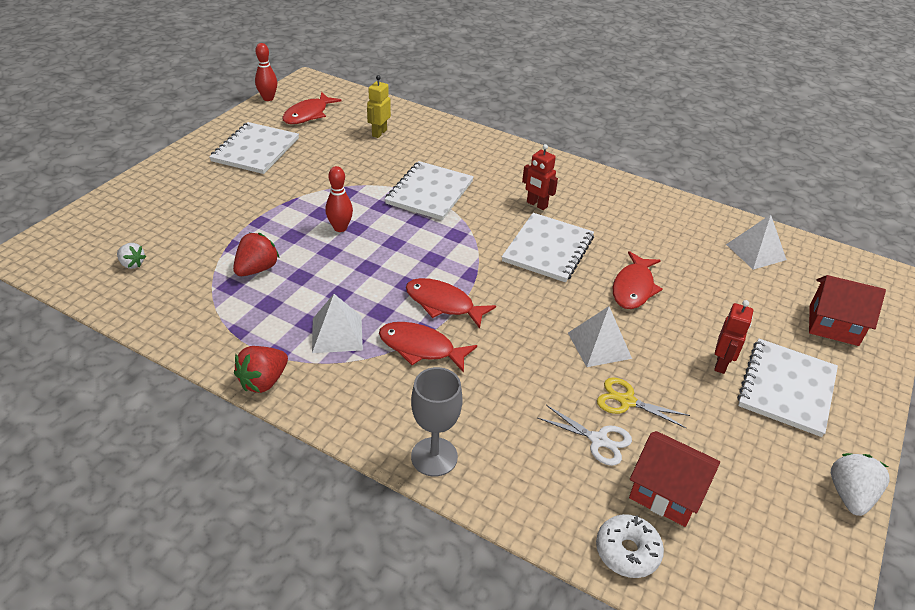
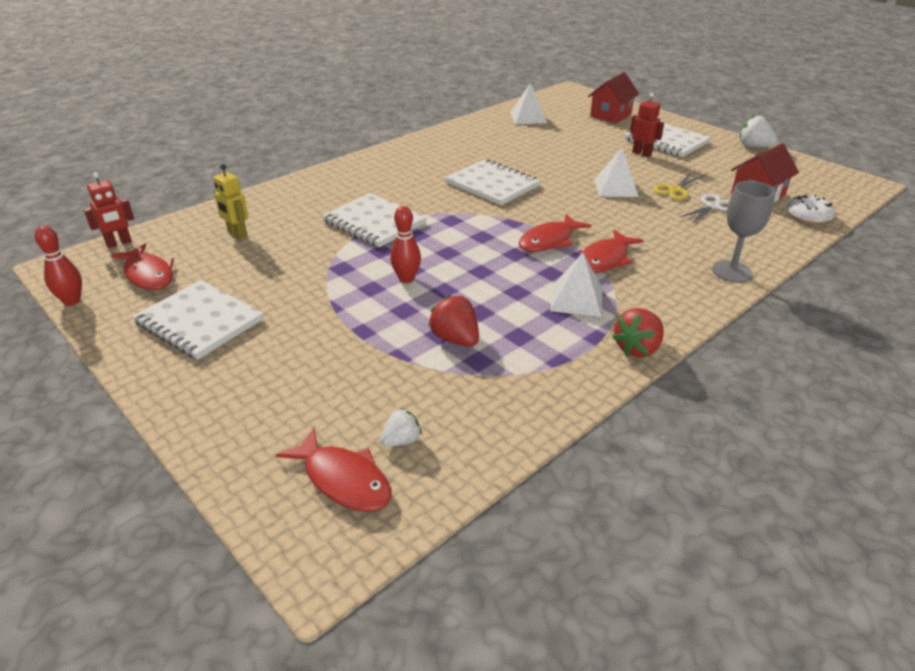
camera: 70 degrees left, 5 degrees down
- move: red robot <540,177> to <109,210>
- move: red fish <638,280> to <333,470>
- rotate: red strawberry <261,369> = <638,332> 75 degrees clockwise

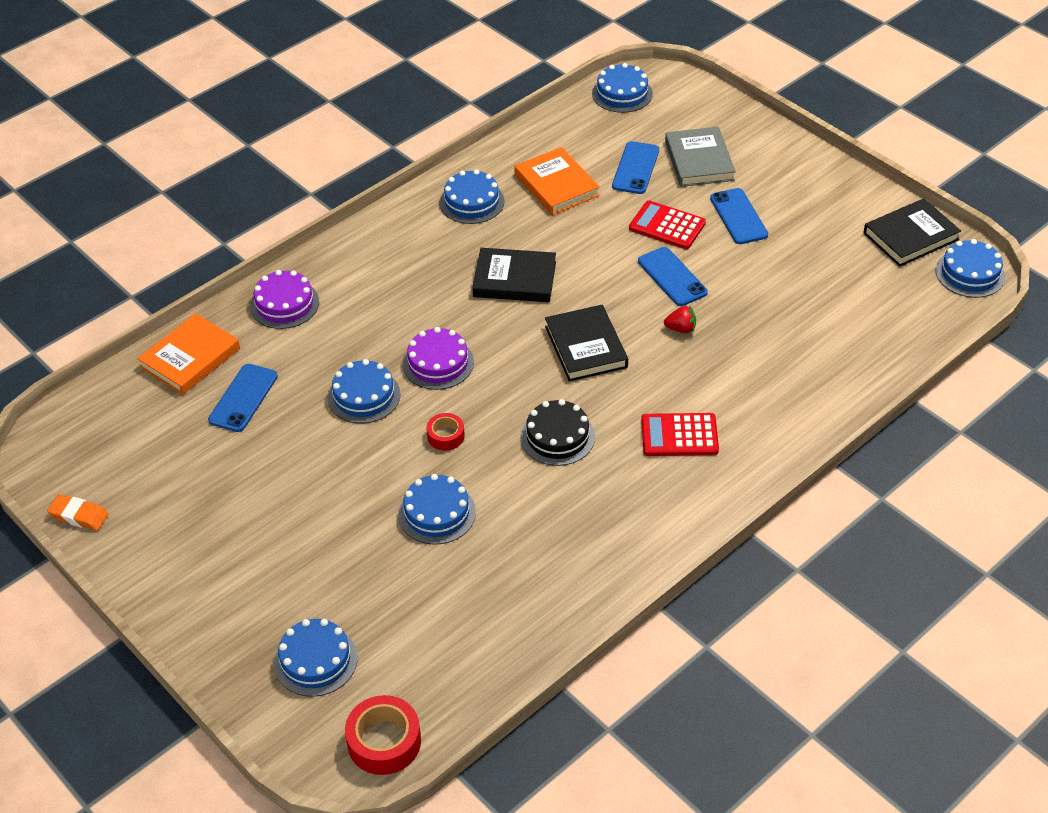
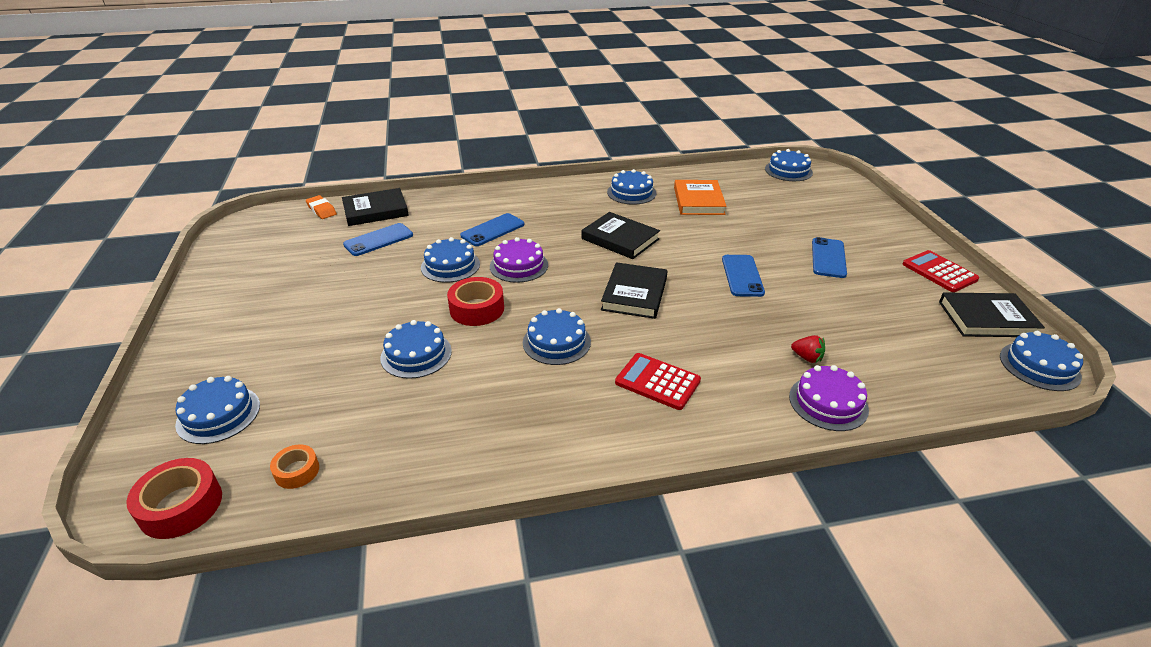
camera: 30 degrees right, 10 degrees down
- delete: grey book <700,157>
- insert: orange tape <294,467>
- move: orange eraser <78,512> to <321,207>
- move: purple cake <284,299> to <829,398>
- move: blue phone <635,167> to <492,229>
- move: red calculator <667,224> to <941,271>
- move: red strawberry <680,319> to <808,349>
- recolor: orange book <189,354> to black book <375,207>
- recolor: black cake <557,432> to blue cake <557,336>
- resize: red tape <445,431> = <475,301> x1.69

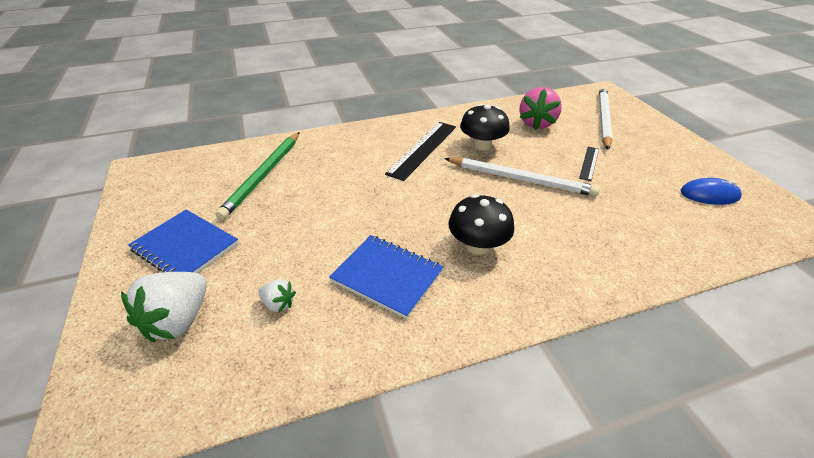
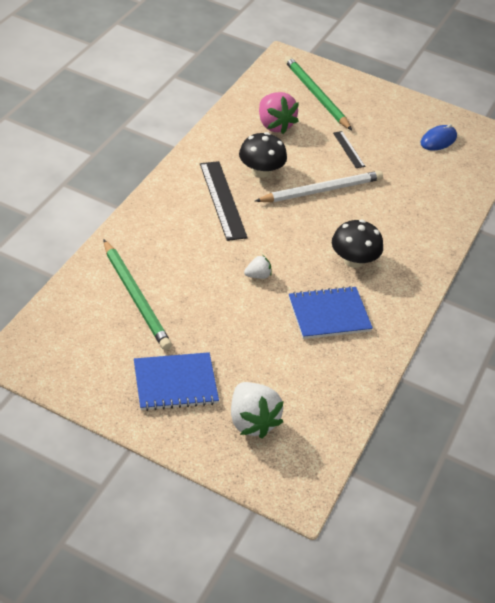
camera: 50 degrees left, 5 degrees up
- move: white strawberry <277,295> to <258,267>
- recolor: white pencil <606,118> to green pencil <318,93>

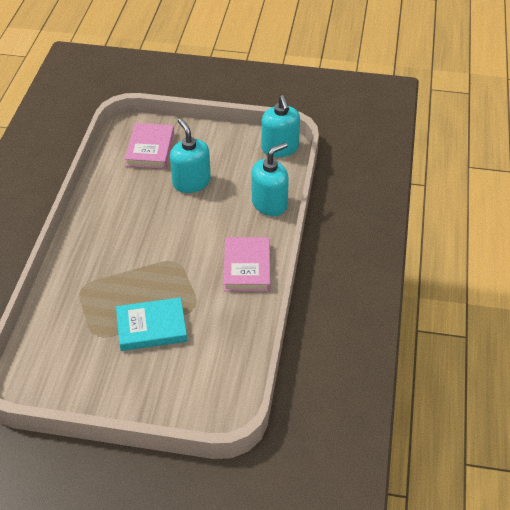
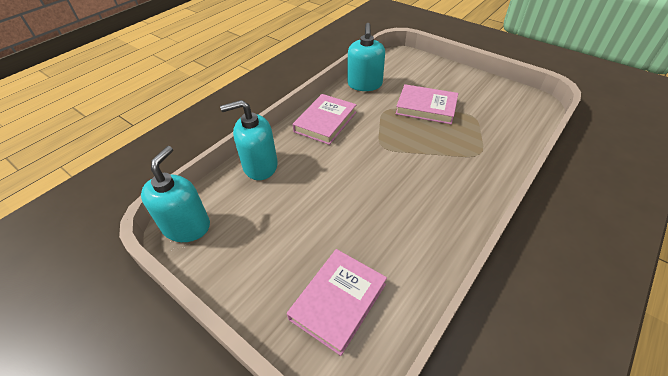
camera: 150 degrees left, 0 degrees up
- move: turquoise soap dispenser <190,155> to <366,57>
- recolor: turquoise book <151,324> to pink book <426,104>

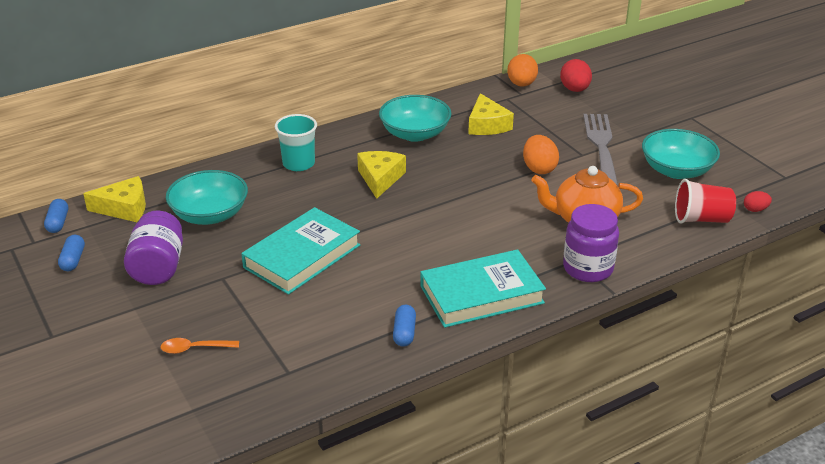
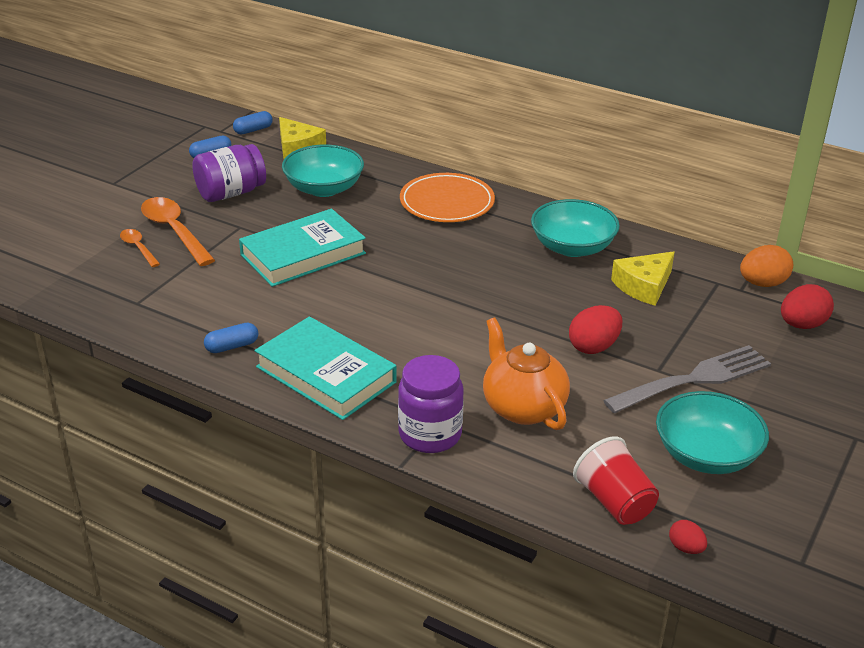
camera: 60 degrees right, 0 degrees up
- delete: yellow cheese <381,175>
- insert: orange spoon <178,231>
- replace: turquoise cup <296,142> to orange plate <447,197>
- recolor: orange egg <541,154> to red egg <595,329>
- rotate: turquoise book <300,251> = <302,248> 45 degrees counterclockwise

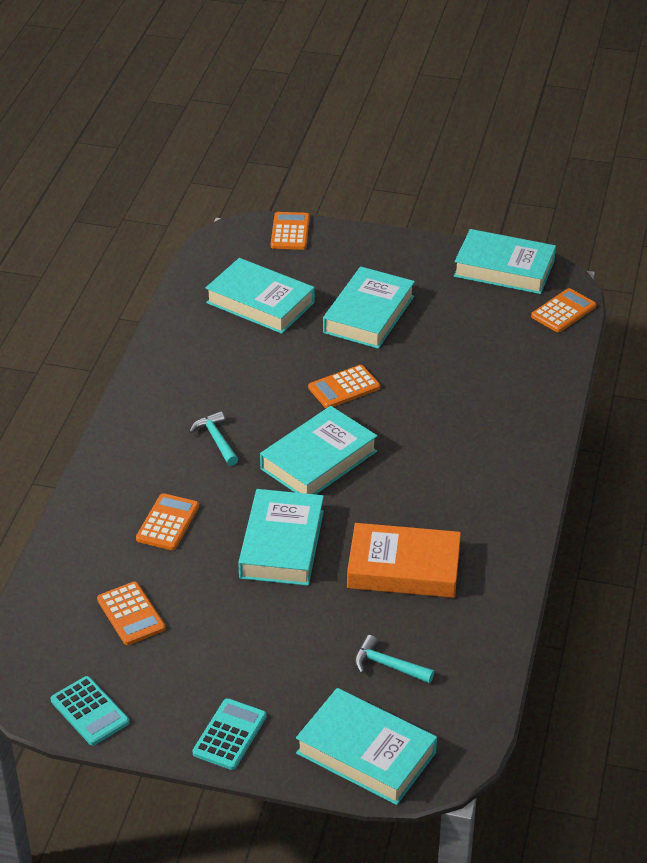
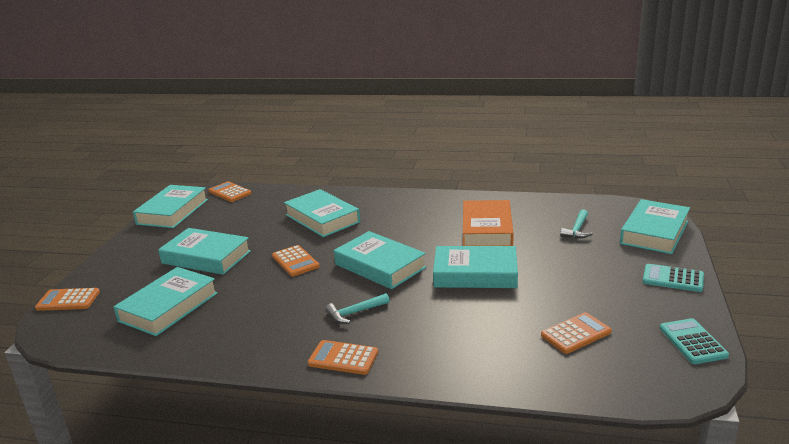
camera: 90 degrees left, 15 degrees down
- insert: turquoise book <322,213>
- move: orange calculator <167,521> to <343,357>
- rotate: turquoise calculator <90,711> = <694,341> 60 degrees counterclockwise

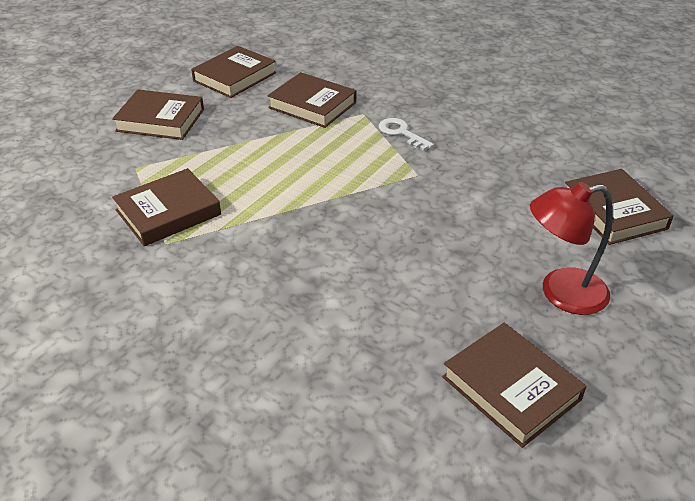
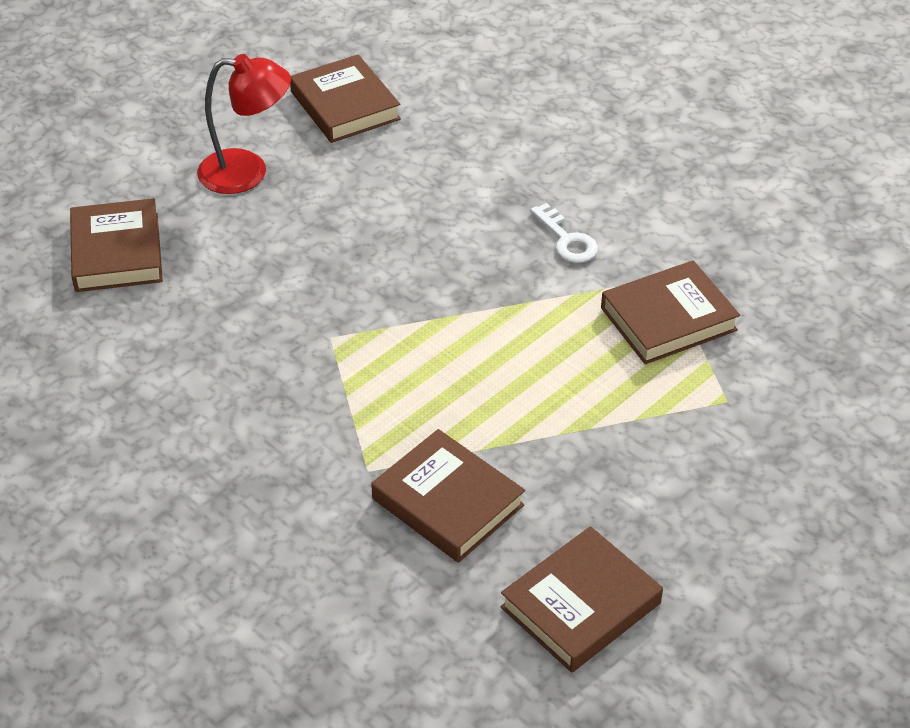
camera: 170 degrees left, 5 degrees up
- delete: brown book <158,115>
- move: white key <406,134> to <564,233>

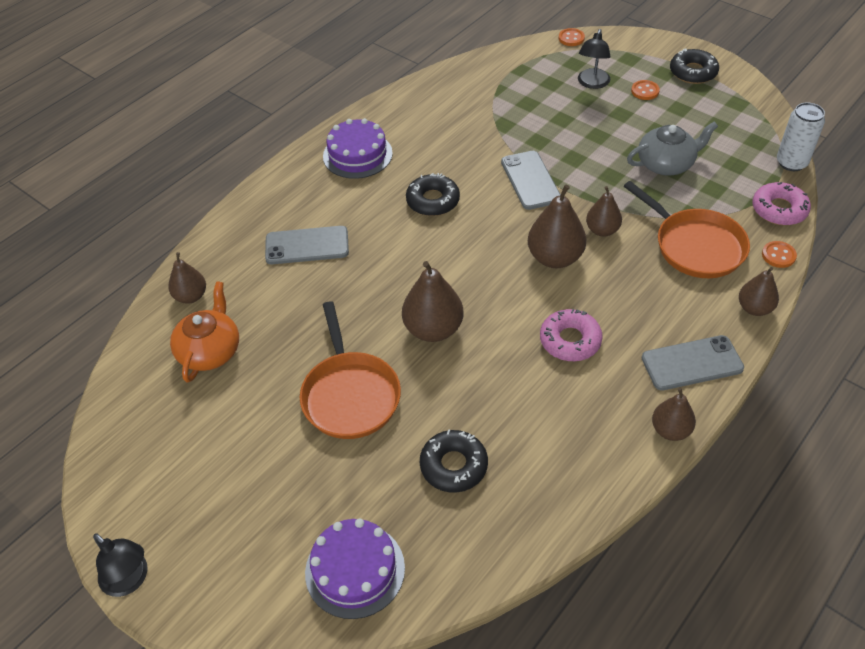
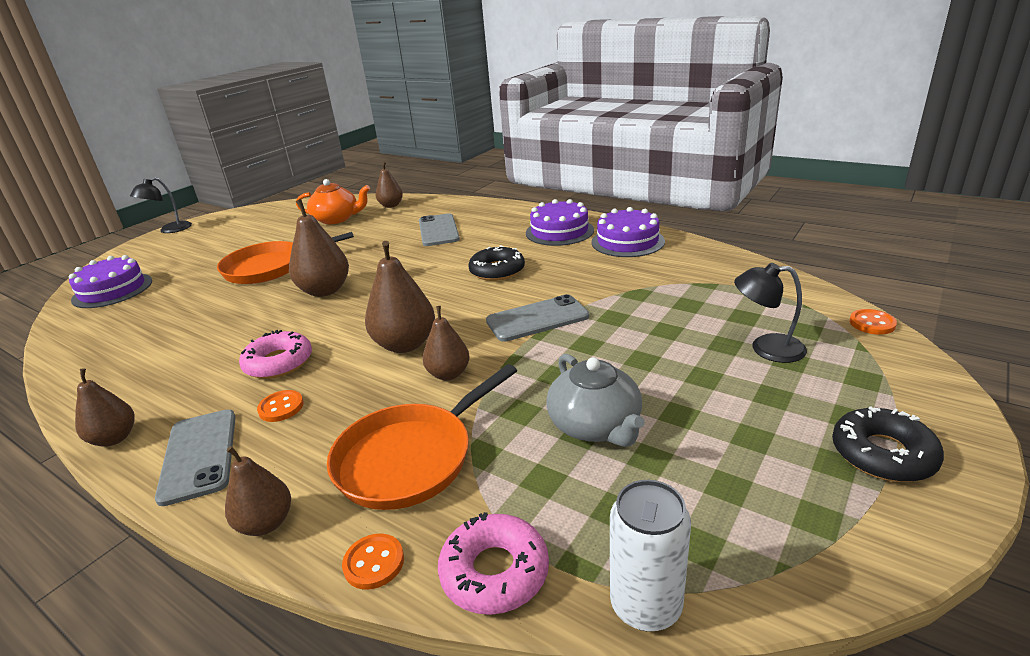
camera: 85 degrees right, 20 degrees down
- delete: black donut <454,460>
- insert: purple cake <628,232>
- move: orange button <645,90> to <280,406>

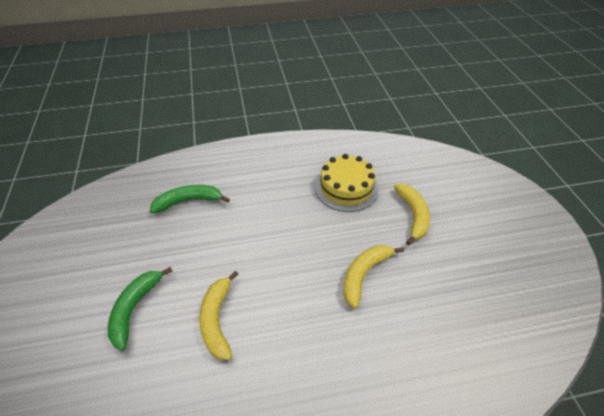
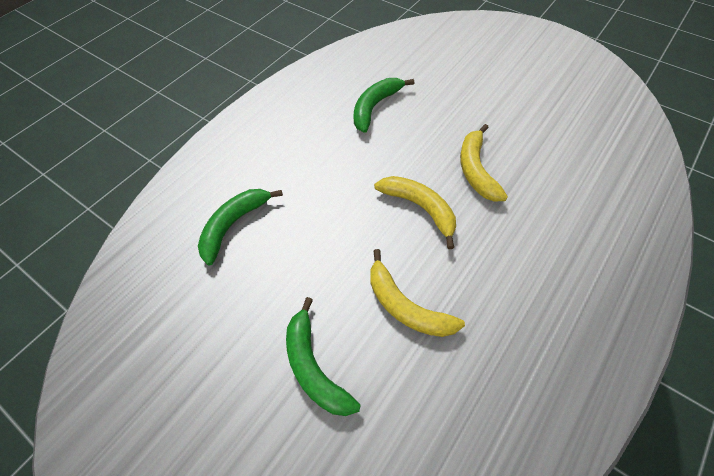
camera: 40 degrees left, 10 degrees up
- move: yellow banana <412,215> to <415,212>
- replace: yellow cake <347,183> to green banana <384,105>

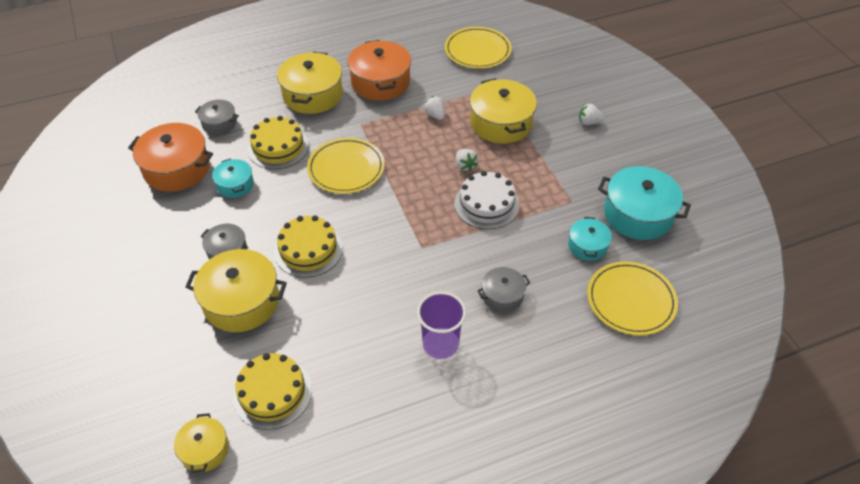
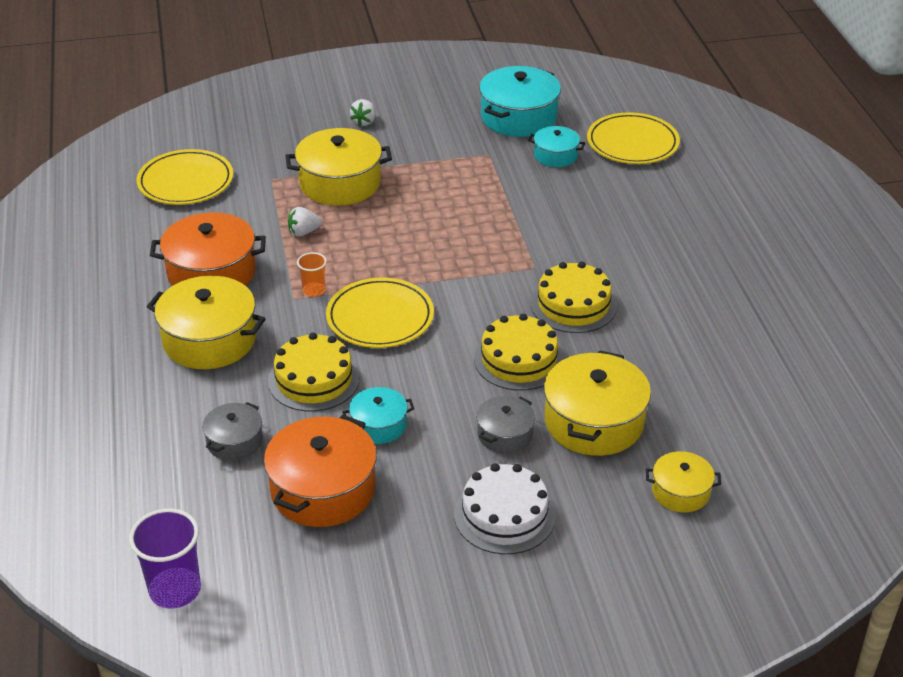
camera: 80 degrees left, 10 degrees down
- delete: white strawberry <467,160>
- delete: grey pot <503,289>
- insert: orange cup <312,274>
- move: yellow pot <201,443> to <683,481>
- move: yellow cake <272,391> to <574,297>
- move: purple cup <441,325> to <165,559>
- move: white cake <486,200> to <505,508>

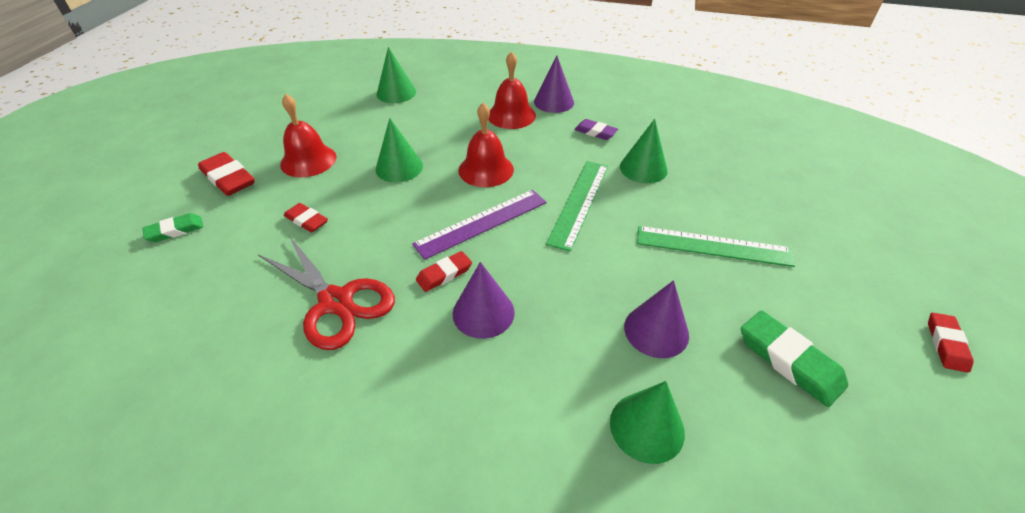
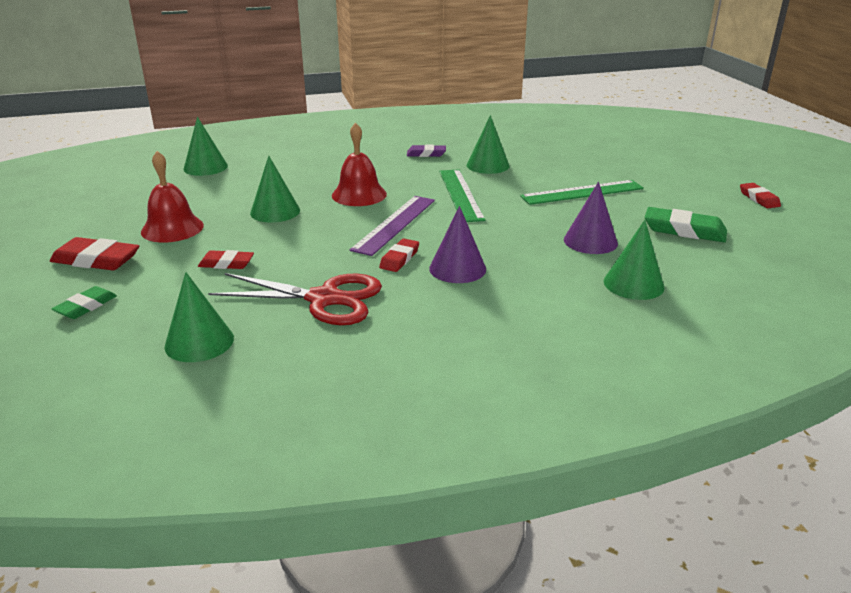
camera: 30 degrees left, 15 degrees down
- delete: red bell <512,90>
- delete: purple cone <554,84>
- insert: green cone <199,317>

